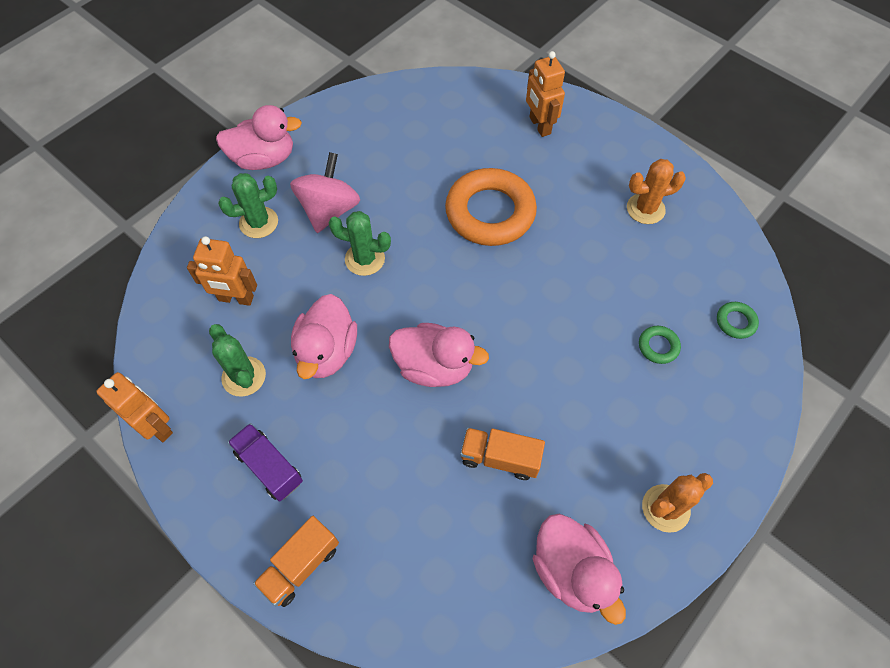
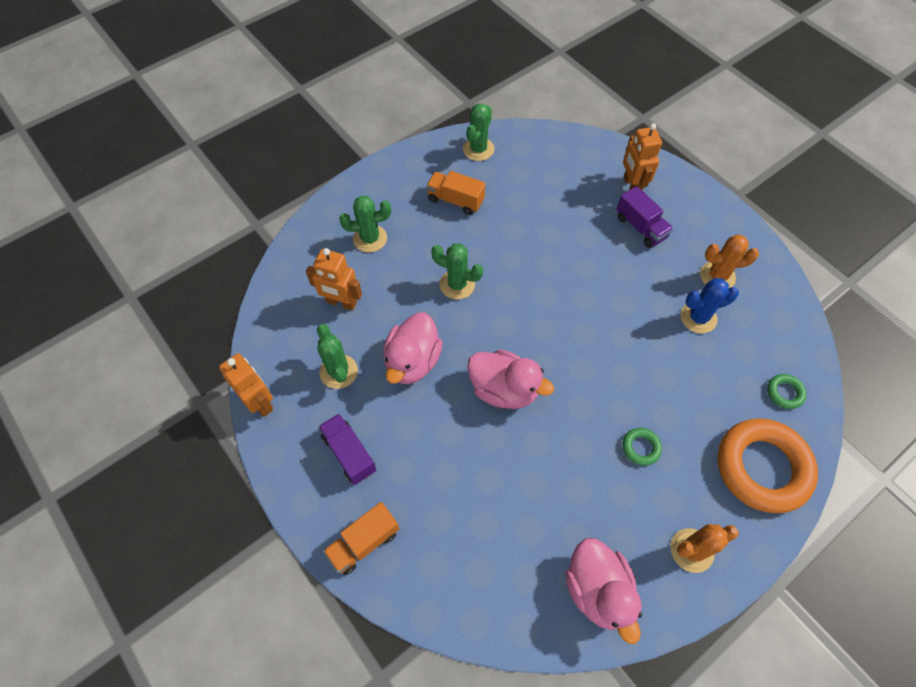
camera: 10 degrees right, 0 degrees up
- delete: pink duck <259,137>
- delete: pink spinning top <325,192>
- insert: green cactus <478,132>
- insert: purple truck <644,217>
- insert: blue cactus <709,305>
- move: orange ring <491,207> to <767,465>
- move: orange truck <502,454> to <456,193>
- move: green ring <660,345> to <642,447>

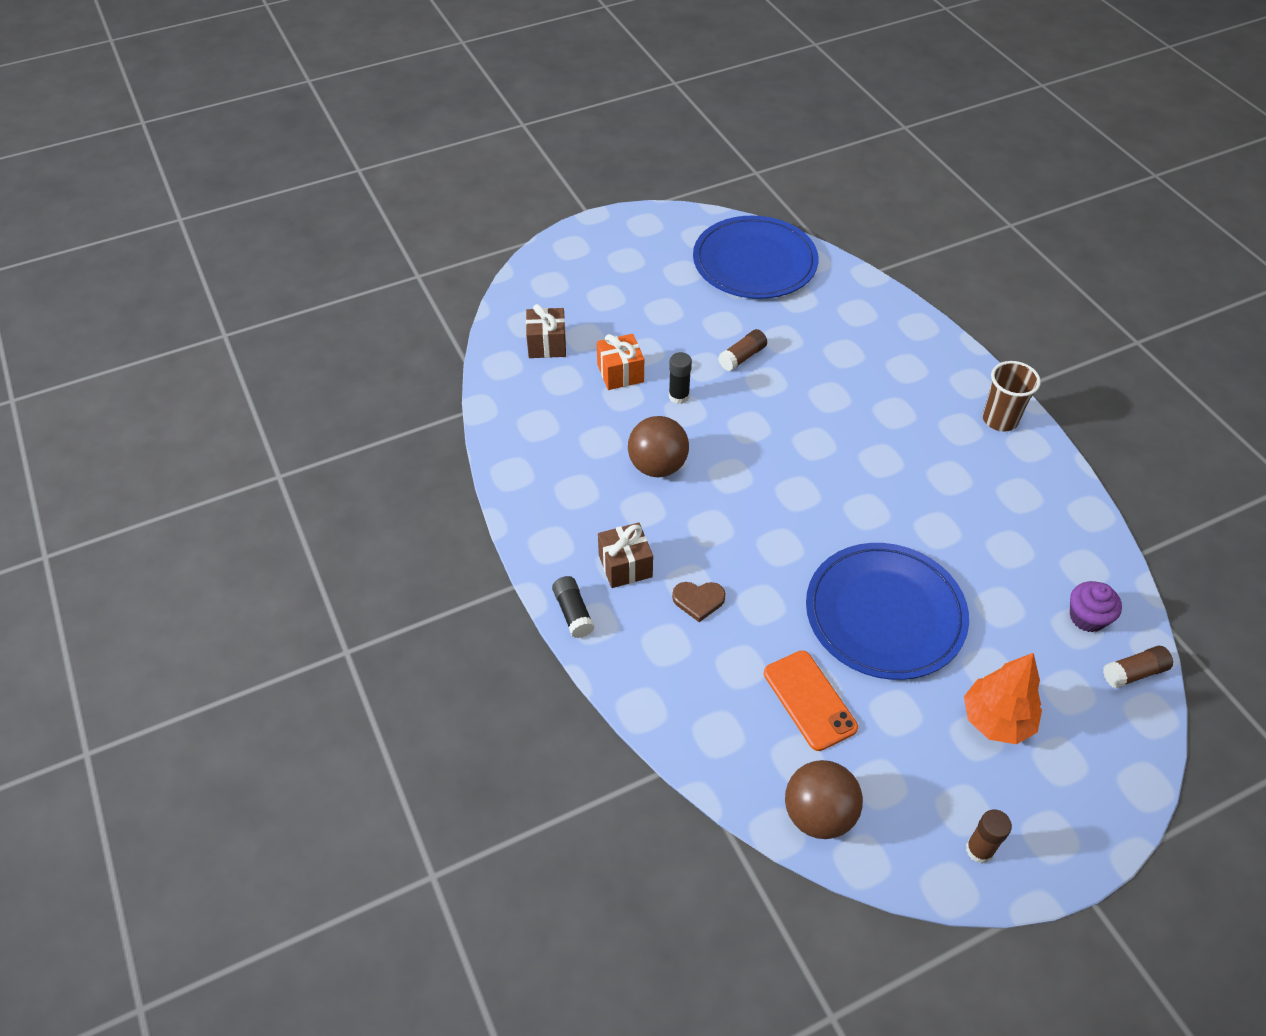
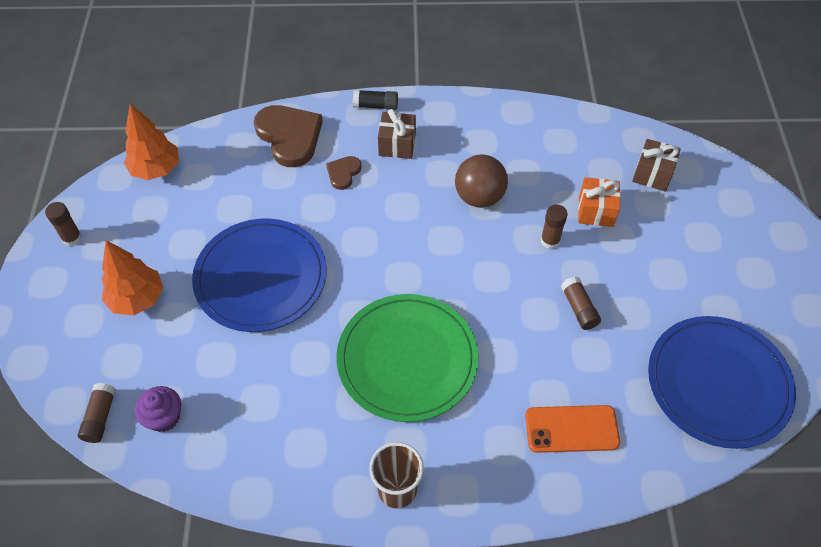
camera: 115 degrees right, 5 degrees up
- insert: brown heart <288,136>
- insert: green plate <407,358>
- move: orange phone <811,700> to <572,429>
- replace: brown ball <824,799> to orange tree <151,142>
- recolor: black glue stick <680,378> to brown glue stick <554,226>

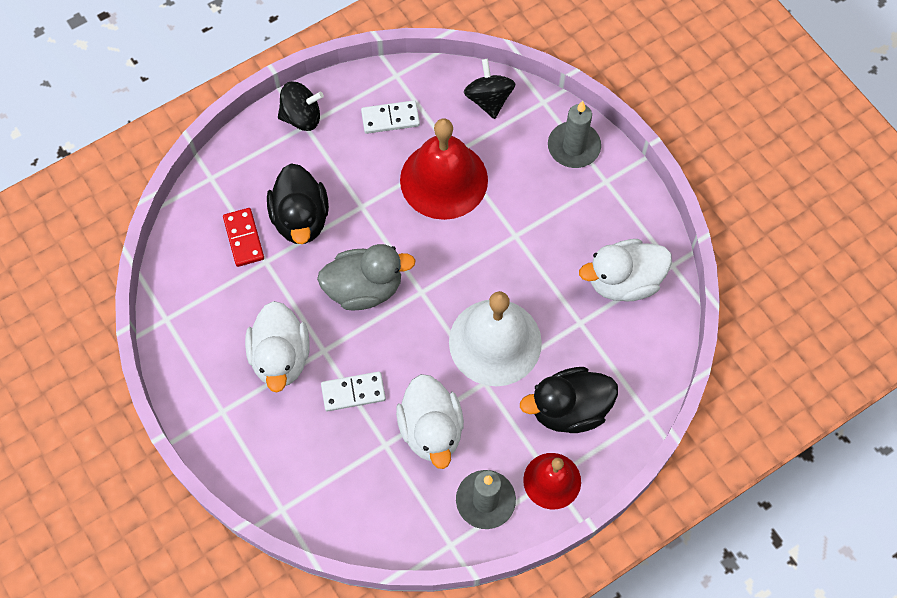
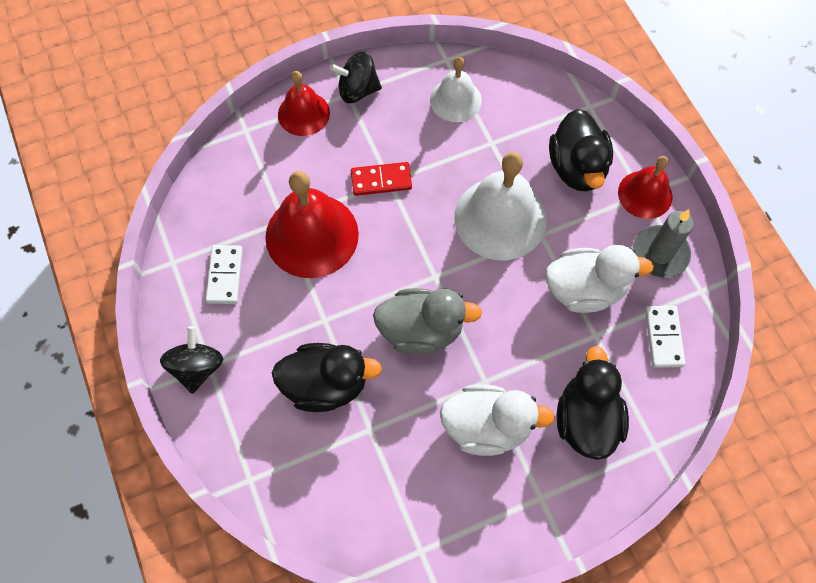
camera: 80 degrees left, 0 degrees up
- insert: black duck <593,403>
- move: red domino <243,237> to <381,179>
- move: white domino <353,391> to <665,337>
- move: black spinning top <489,89> to <356,77>
- replace: grey candle <574,134> to red bell <304,103>
- replace: white duck <625,270> to white bell <456,89>
- rotate: grey duck <366,277> = <427,321> 90 degrees clockwise

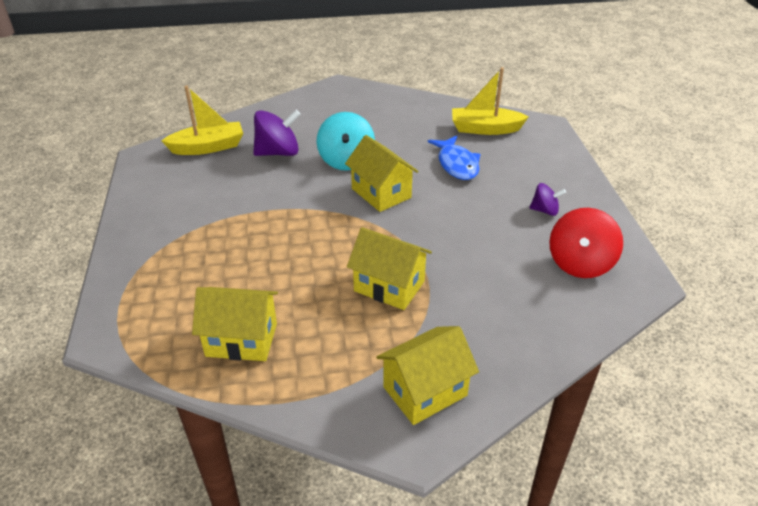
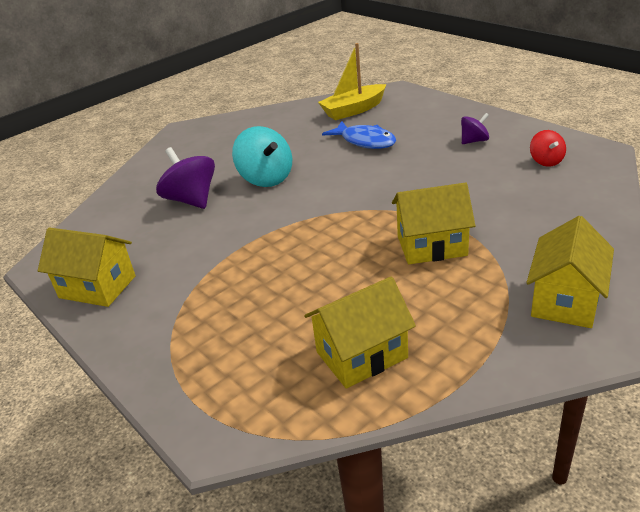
camera: 30 degrees left, 5 degrees down
- delete: yellow boat <202,120>
- move: yellow house <382,173> to <87,267>
- rotate: purple spinning top <277,133> = <185,178> 75 degrees counterclockwise
- resize: red spinning top <586,243> = <548,148> x0.57

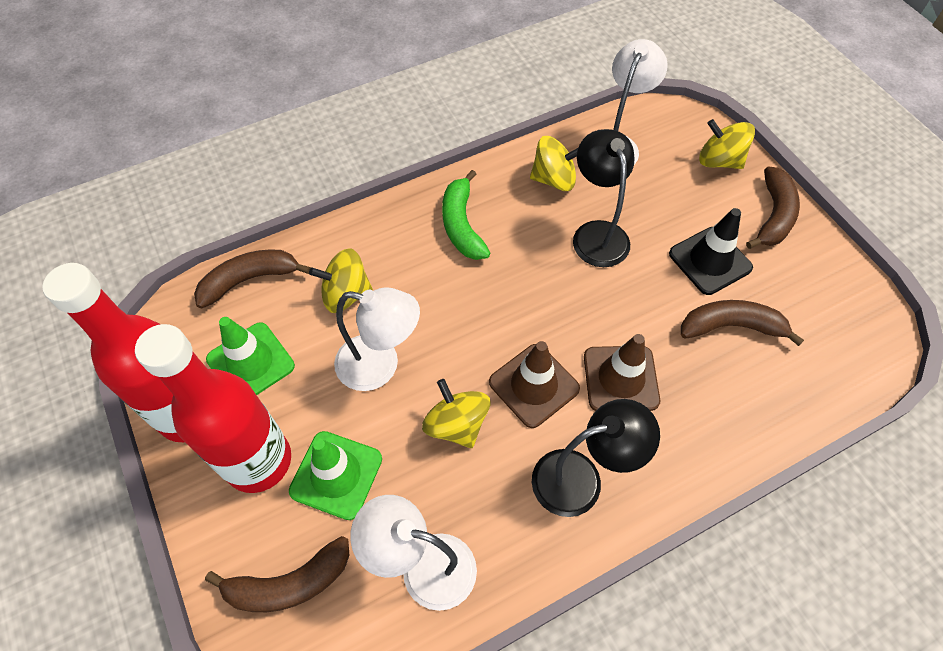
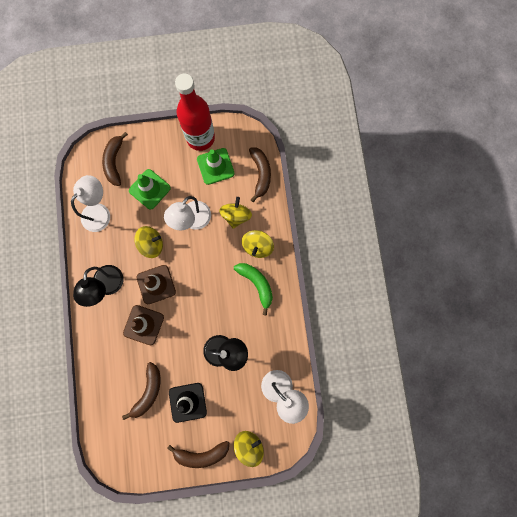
camera: 110 degrees right, 20 degrees up
- delete: red bottle <213,408>
- move: yellow spinning top <554,163> to <258,244>
- rotate: green banana <466,215> = <253,289> 45 degrees clockwise
- rotate: brown banana <773,207> = <198,454> 45 degrees counterclockwise

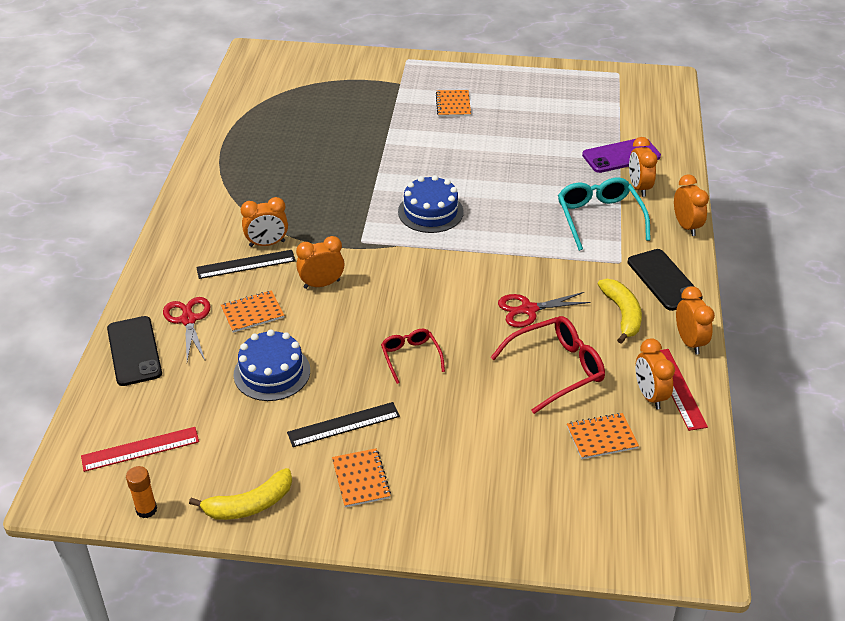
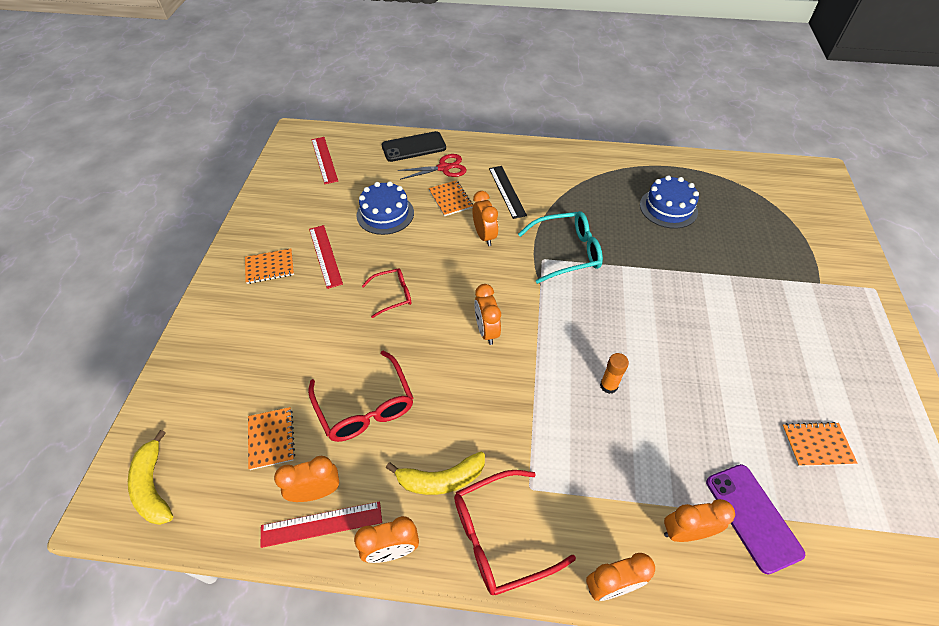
camera: 90 degrees right, 10 degrees up
- delete: red scissors <544,310>
- move: orange glue stick <141,492> to <614,373>
- move: yellow banana <240,494> to <150,477>
- move: orange clock <264,222> to <487,314>
- move: blue cake <431,204> to <669,202>
- move: orange notebook <453,103> to <820,444>
- move: turquoise glasses <604,214> to <560,247>
- replace: black phone <665,280> to red glasses <515,532>
- recolor: black ruler <343,424> to red ruler <326,257>

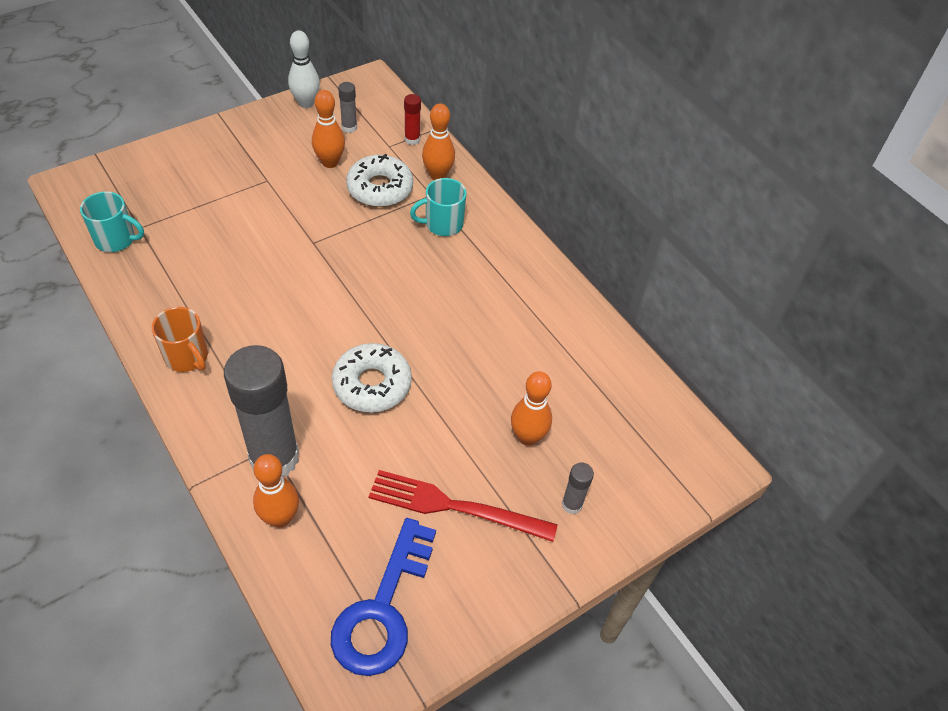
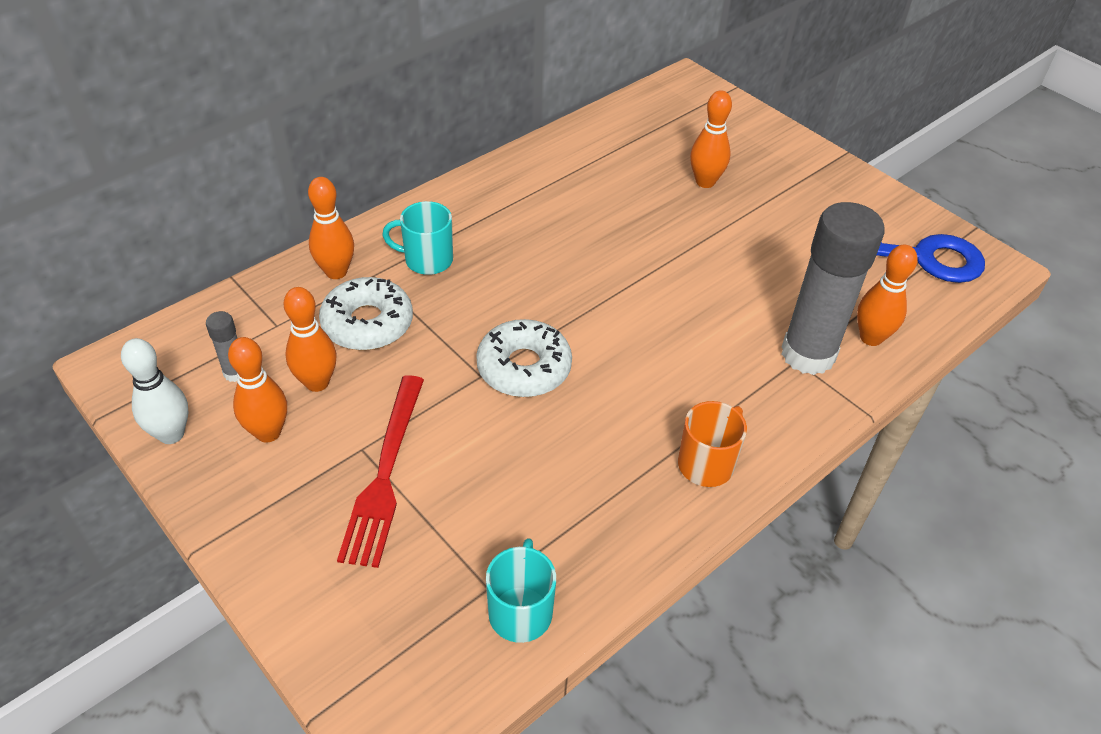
camera: 95 degrees left, 5 degrees down
- delete: red glue stick <412,119>
- delete: grey glue stick <578,488>
- insert: orange bowling pin <257,390>
- move: white donut <372,378> to <524,358>
- move: red fork <463,506> to <380,471>
- rotate: turquoise mug <438,207> = <417,238> 120 degrees clockwise

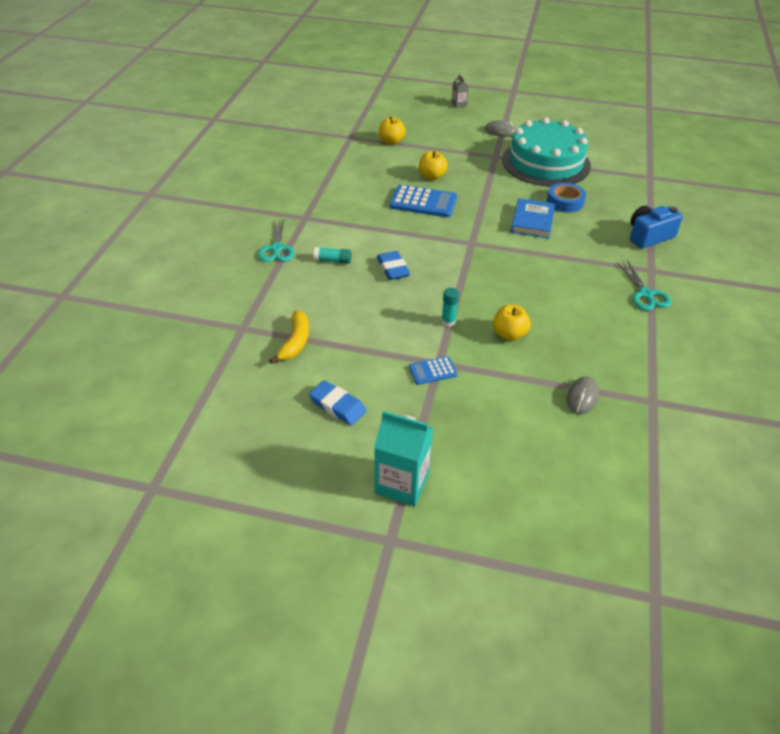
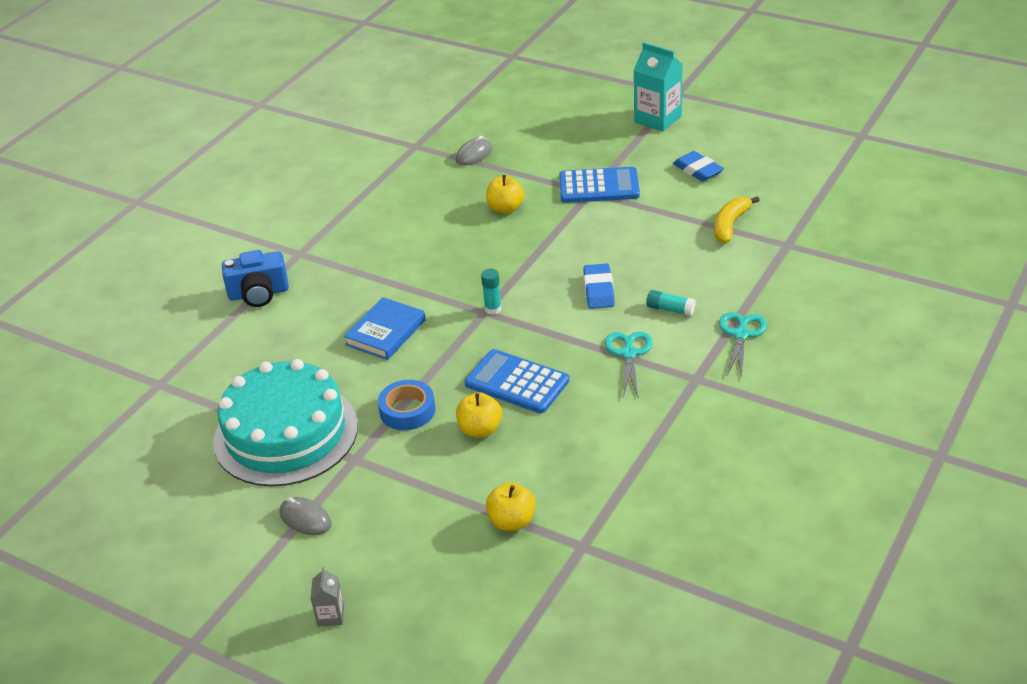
camera: 160 degrees left, 5 degrees down
- move: turquoise glue stick <450,307> to <491,292>
- move: blue tape <566,197> to <406,405>
- move: turquoise scissors <644,285> to <629,364>
- resize: blue calculator <433,370> = <599,185> x1.83

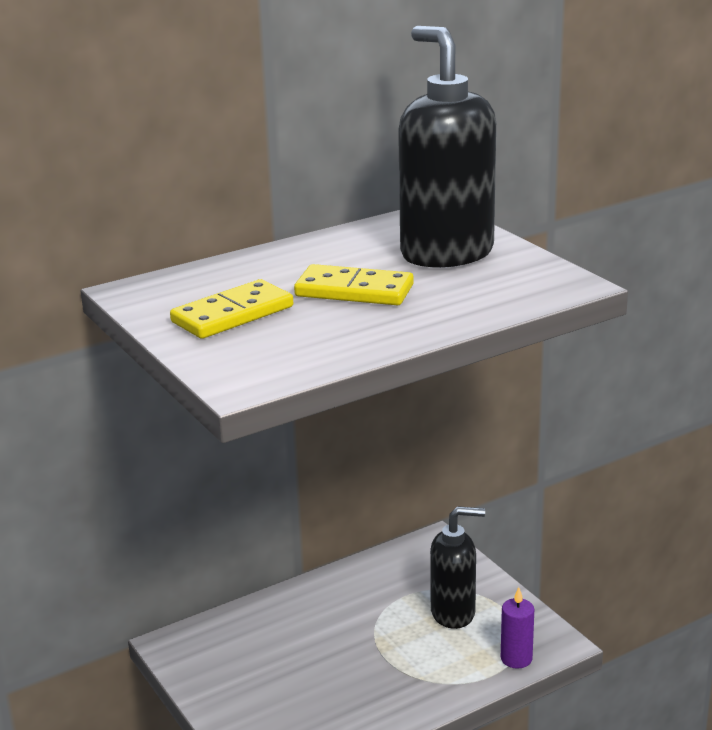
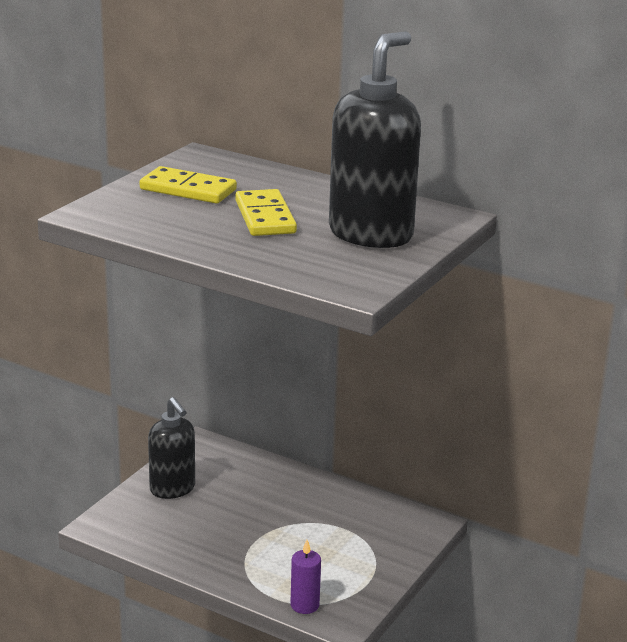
camera: 60 degrees right, 0 degrees up
- move: black soap dispenser <457,567> to <171,448>

